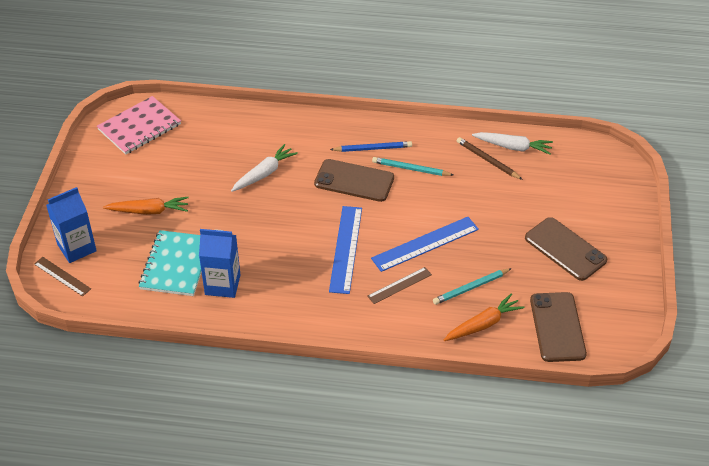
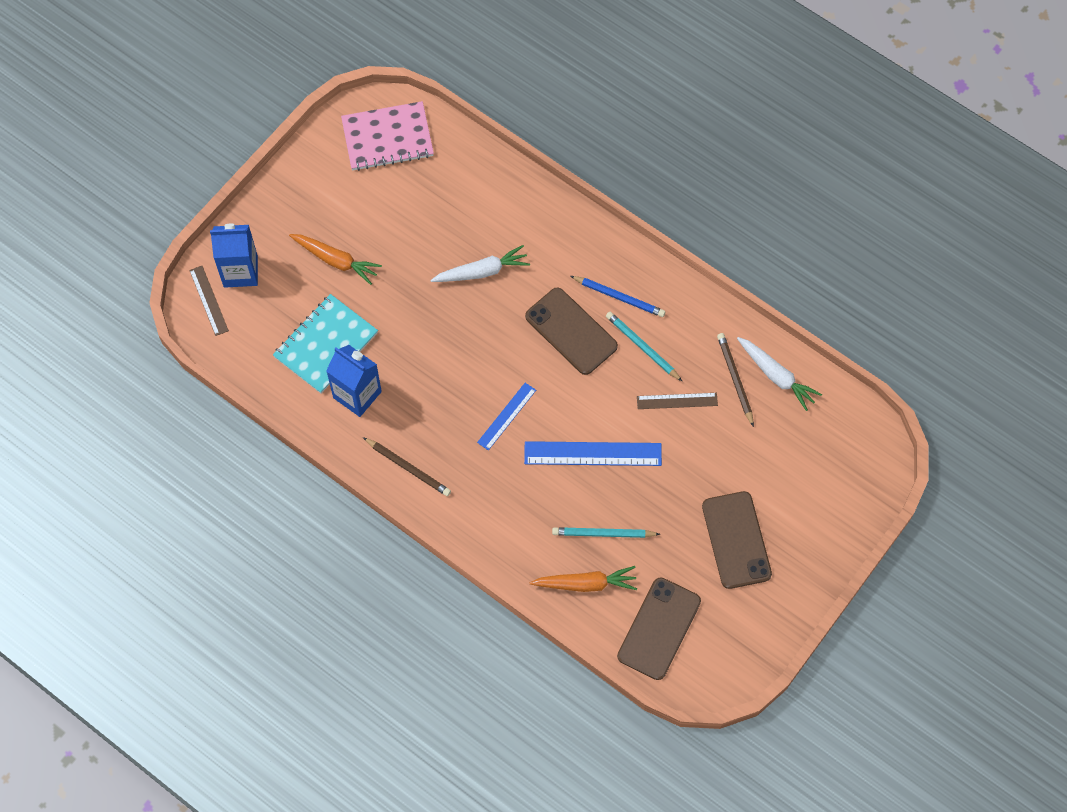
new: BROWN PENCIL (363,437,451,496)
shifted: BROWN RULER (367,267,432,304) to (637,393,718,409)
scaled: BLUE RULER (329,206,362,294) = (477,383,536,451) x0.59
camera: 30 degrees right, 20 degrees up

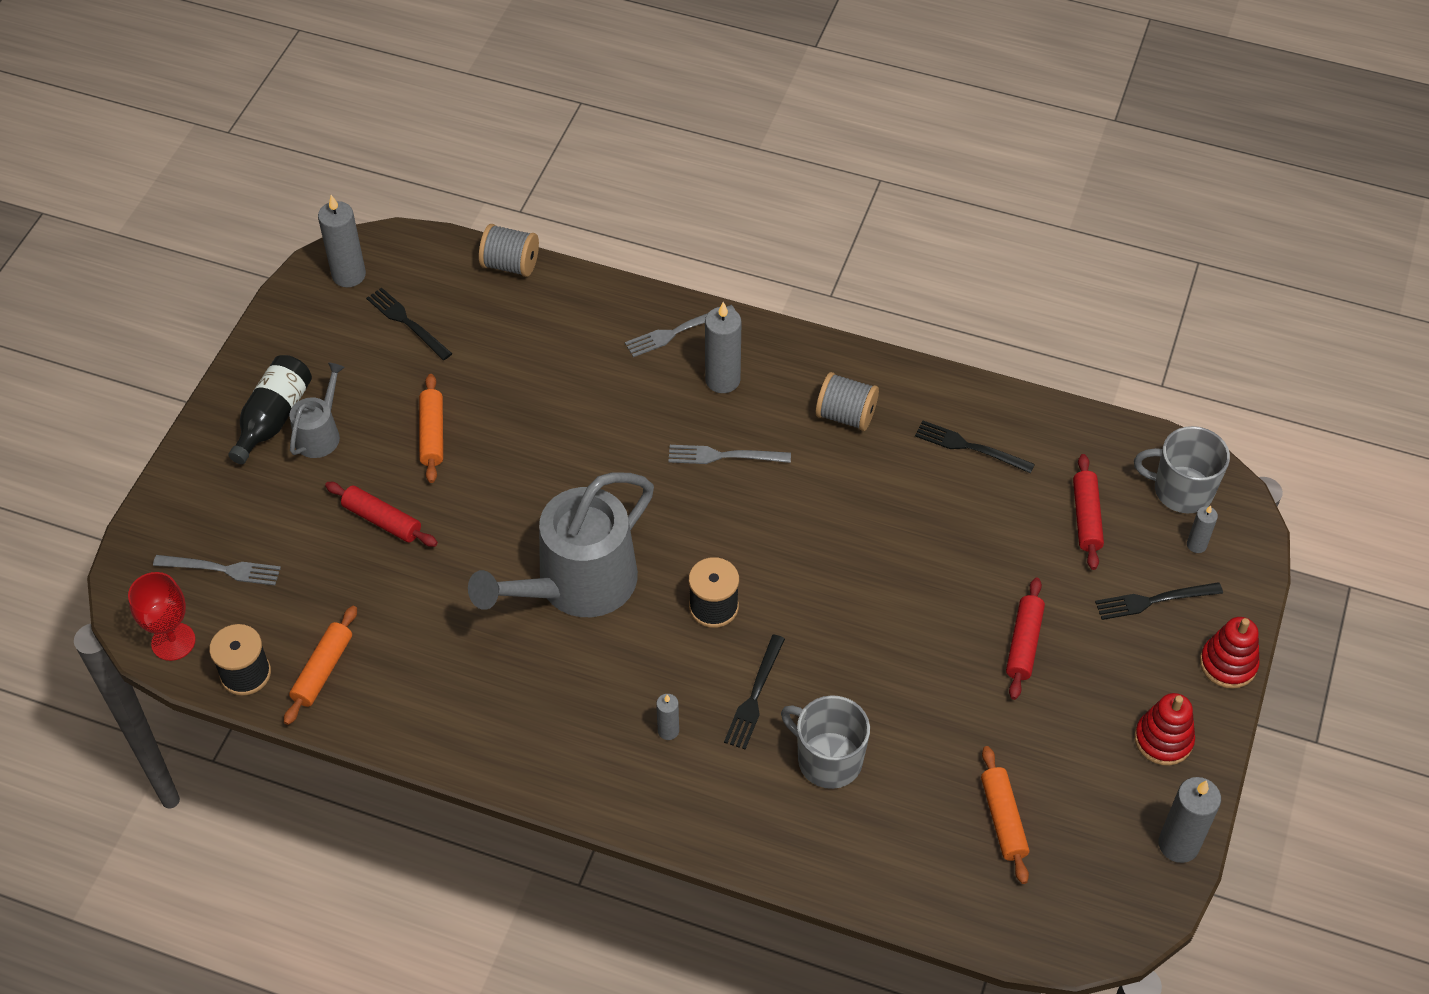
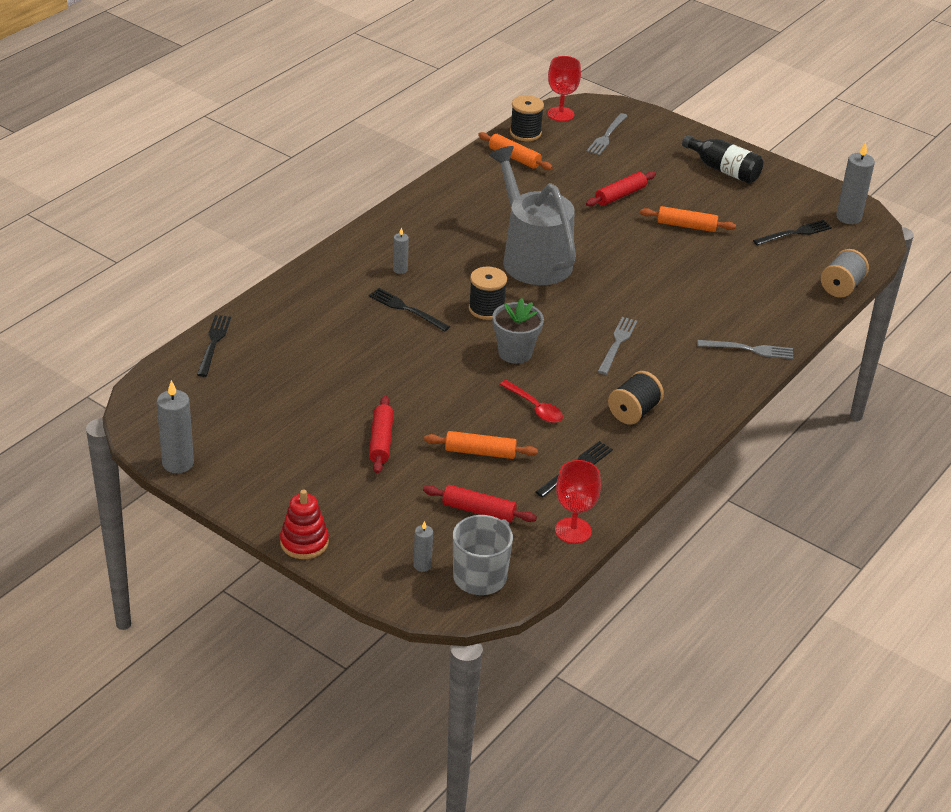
gone: GREY WATERING CAN (289,362,345,458); GREY CANDLE (705,302,741,393); GREY MUG (781,695,870,789); RED STACKING TOY (1134,693,1195,765)
new: GREY FLOWER POT (492,298,544,364); RED SPOON (500,380,563,423); RED GOBLET (555,460,601,544)
shifted: ORANGE ROLLING PIN (981,746,1029,884) to (424,431,538,459); BLACK FORK (1095,582,1223,620) to (197,315,231,377)
repainted: GREY SPOOL (816,372,879,431) to BLACK SPOOL (608,371,664,425)
rotated: GREY FORK (625,305,736,357) = (697,340,793,359) 105 degrees clockwise; RED ROLLING PIN (1006,578,1045,700) = (369,396,394,474) 60 degrees clockwise
camera: 105 degrees right, 15 degrees down

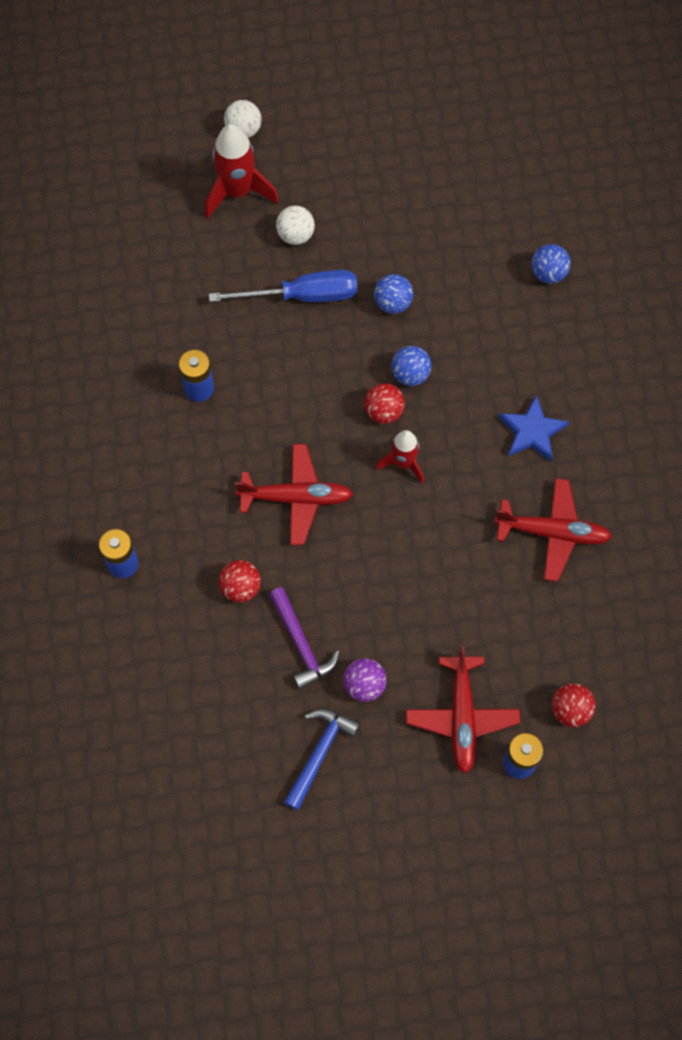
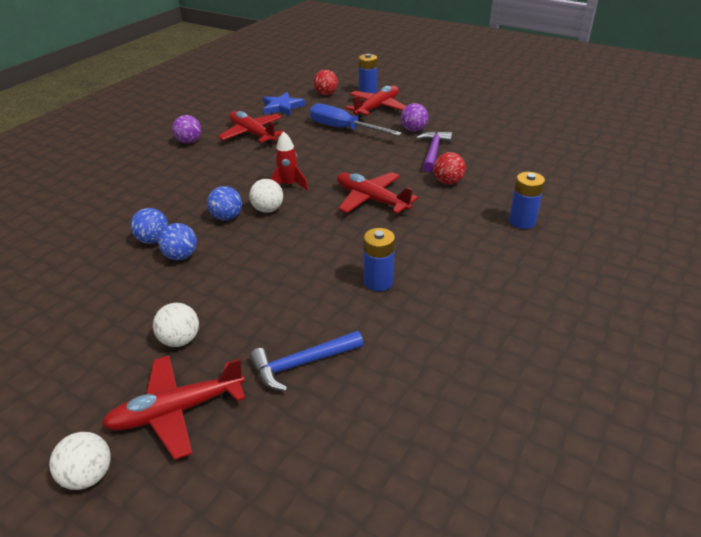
new: PURPLE BALL (172,115,201,144)
shifted: BLUE SCREWDRIVER (209,270,357,302) to (310,104,402,136); BLUE HAMMER (284,708,360,810) to (250,331,364,391); BLUE STAR (499,395,569,461) to (263,92,305,116); BLUE BALL (531,244,571,284) to (130,208,168,244)
swapped: RED ROCKET (205,124,279,218) to RED PLANE (102,356,246,460)
repainted: RED BALL (365,383,405,424) to WHITE BALL (249,179,283,213)
camera: 140 degrees left, 30 degrees down

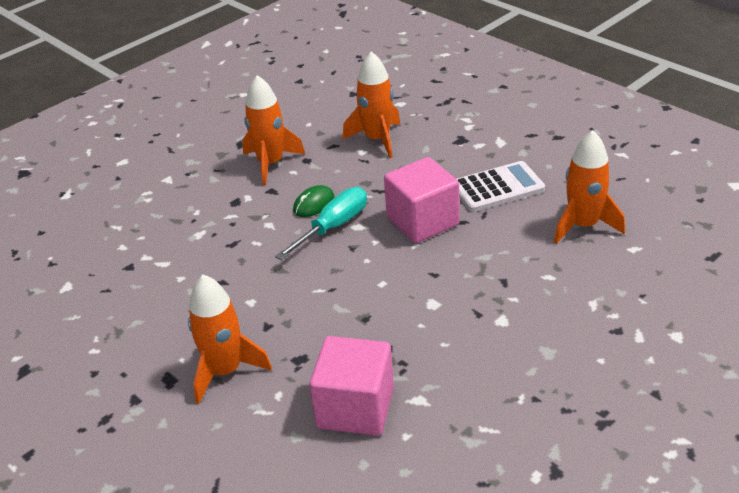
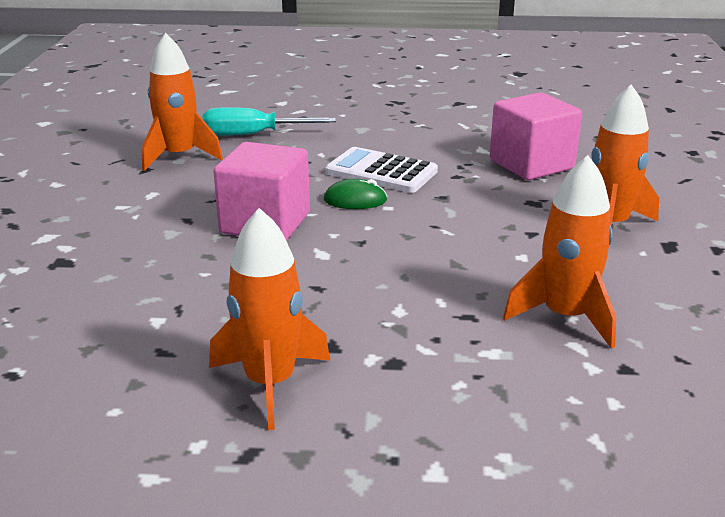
shifted: TURQUOISE SCREWDRIVER (275,187,367,260) to (202,107,336,136); GREEN MOUSE (293,185,334,217) to (324,179,387,209); ORANGE ROCKET (343,51,400,158) to (503,155,616,349); WHITE CALCULATOR (457,161,545,212) to (325,147,438,193)
camera: 135 degrees left, 10 degrees down

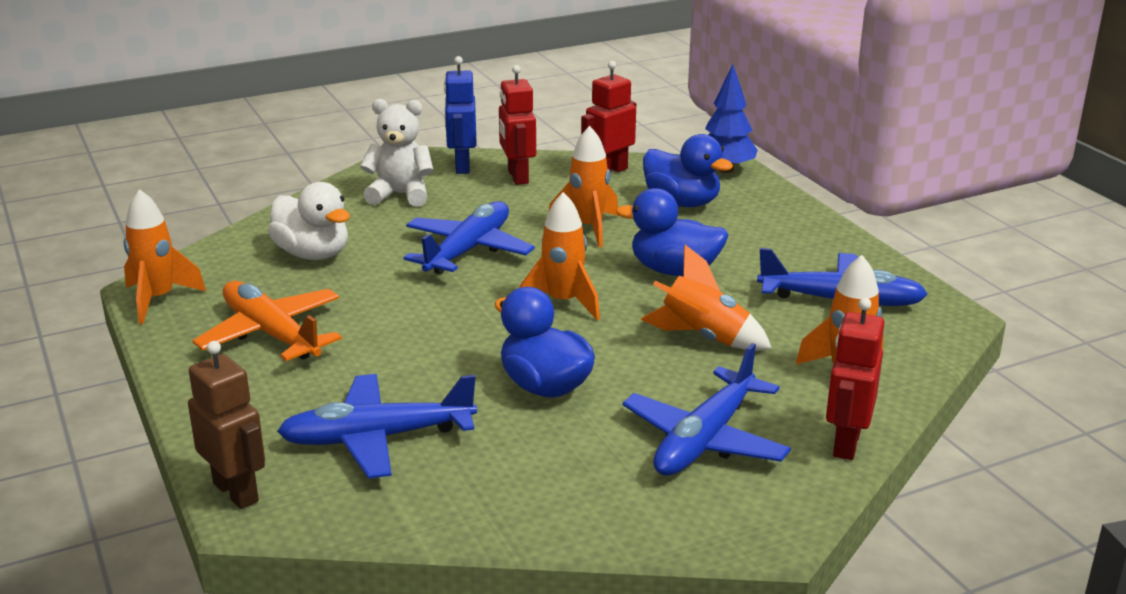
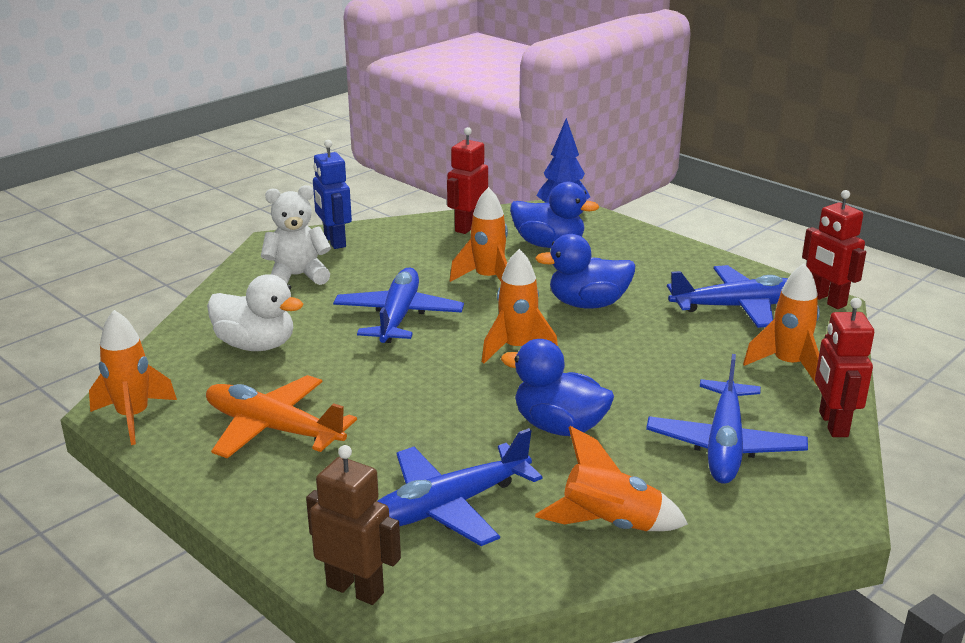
shifted: RED ROBOT (499,65,536,185) to (802,190,866,309); ORANGE ROCKET (640,245,772,351) to (535,426,688,531)
camera: 20 degrees left, 0 degrees up

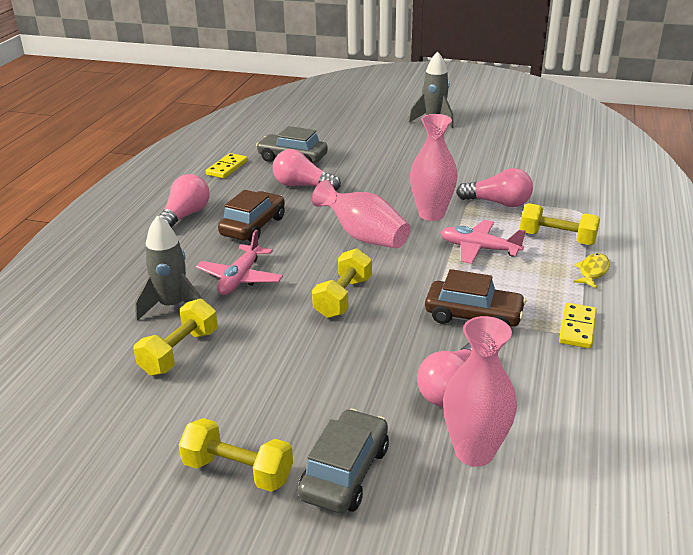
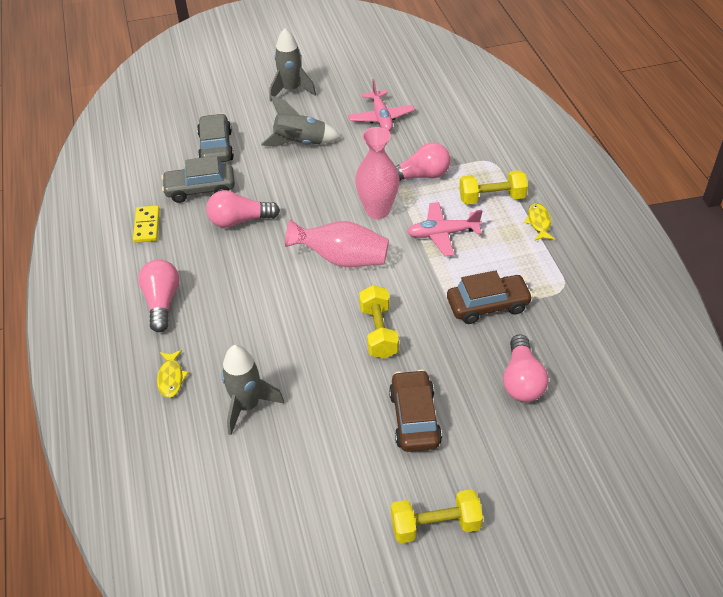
gone: YELLOW DUMBBELL (133,299,218,376); PINK VASE (443,316,517,467); YELLOW DOMINO (559,303,597,349)
new: YELLOW FISH (157,350,189,398); GREY ROCKET (261,96,341,147)
shifted: PINK PLANE (196,230,283,295) to (348,79,415,131); BROWN CAR (218,190,285,242) to (389,369,442,452); GREY CAR (298,409,389,513) to (197,114,234,162)
camera: 30 degrees left, 15 degrees up

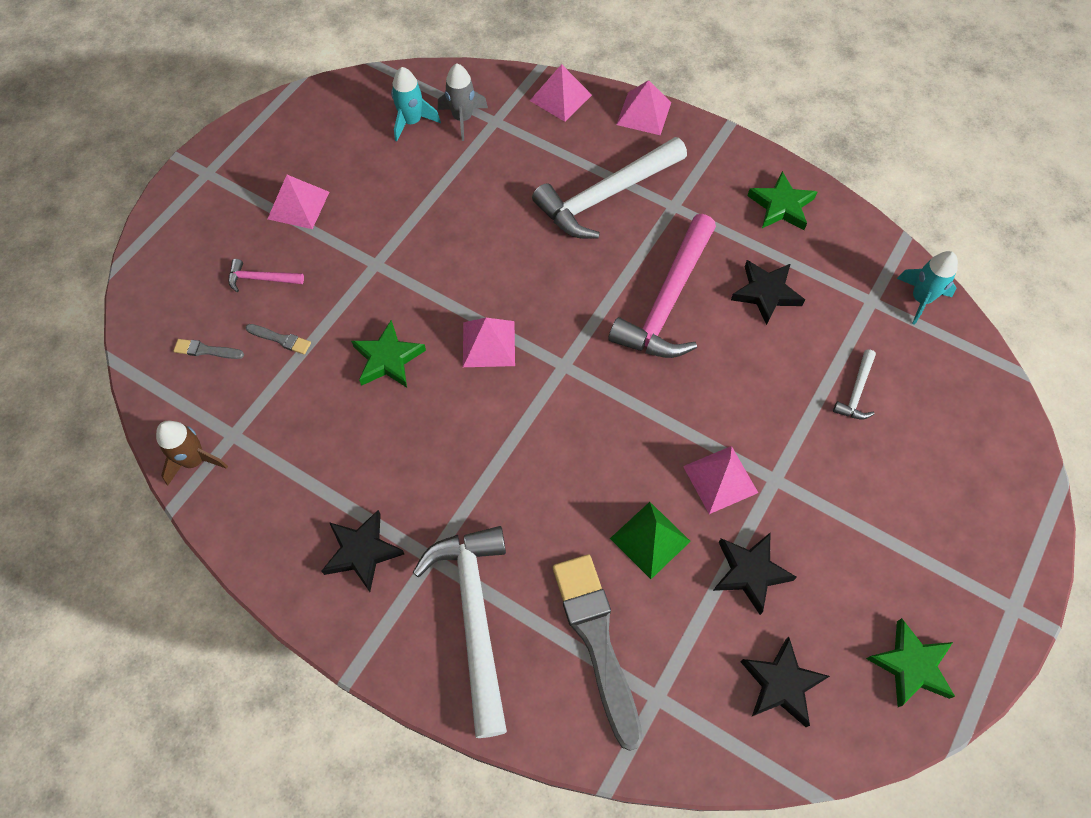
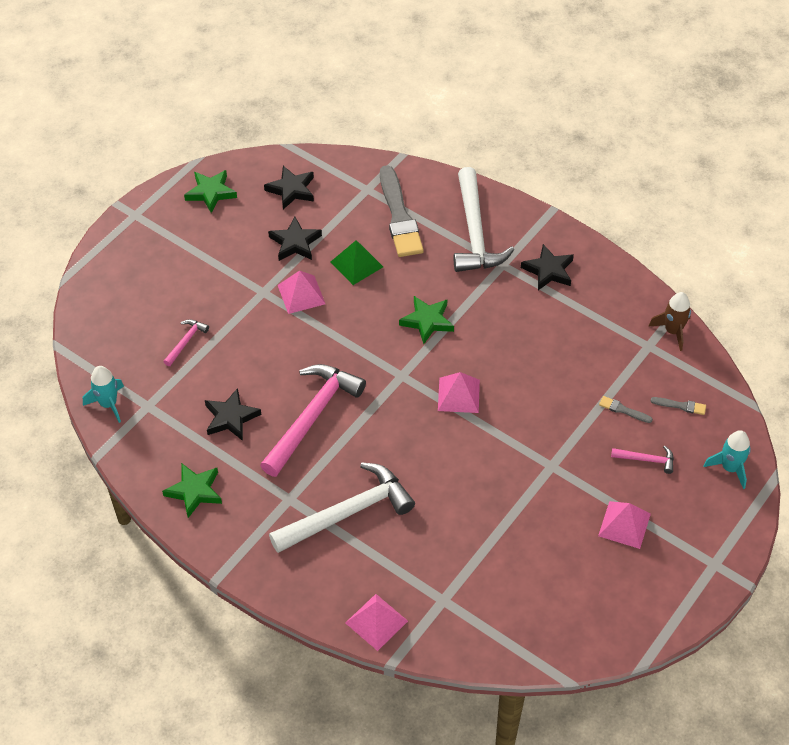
gone: GREY ROCKET (438,63,488,141); PINK PYRAMID (616,80,671,135)
shifted: GREEN STAR (351,320,426,388) to (399,296,454,344); TURQUOISE ROCKET (391,67,441,142) to (704,430,751,489)
repainted: WHITE HAMMER (833,350,876,419) to PINK HAMMER (163,319,209,366)
camera: 175 degrees left, 10 degrees down

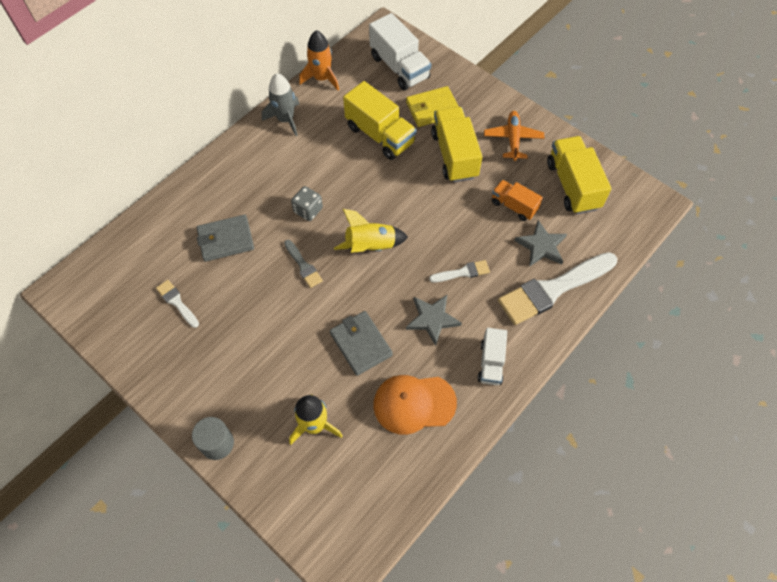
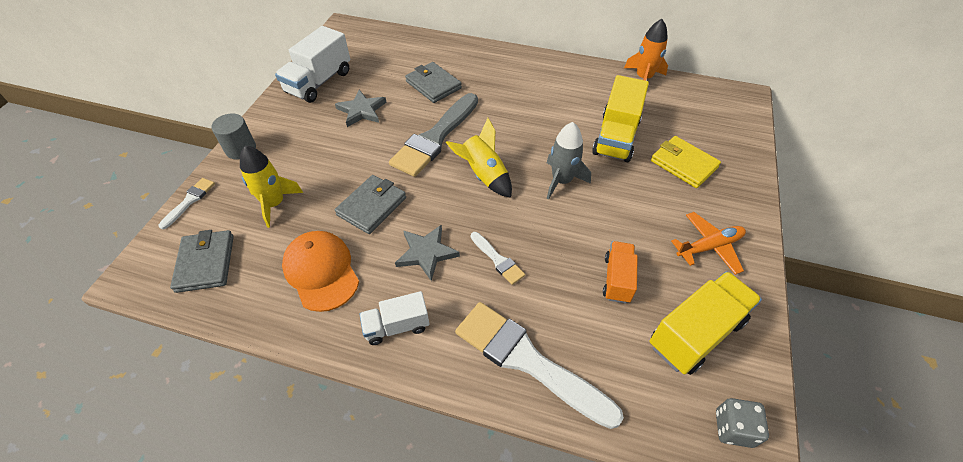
gone: YELLOW TRUCK (431,107,482,182)
new: GREY WALLET (170,230,234,293)
shifted: WHITE BRUSH (156,280,199,328) to (159,178,215,230); GREY ROCKET (262,73,299,136) to (547,122,591,200); GREY DICE (291,186,323,221) to (716,398,769,448); WHITE TRUCK (369,13,431,90) to (275,26,350,103); GREY STAR (514,220,567,267) to (335,90,387,127)
scaled: GREY BRUSH (284,240,323,288) = (389,93,478,177) x2.15
camera: 65 degrees right, 10 degrees down

